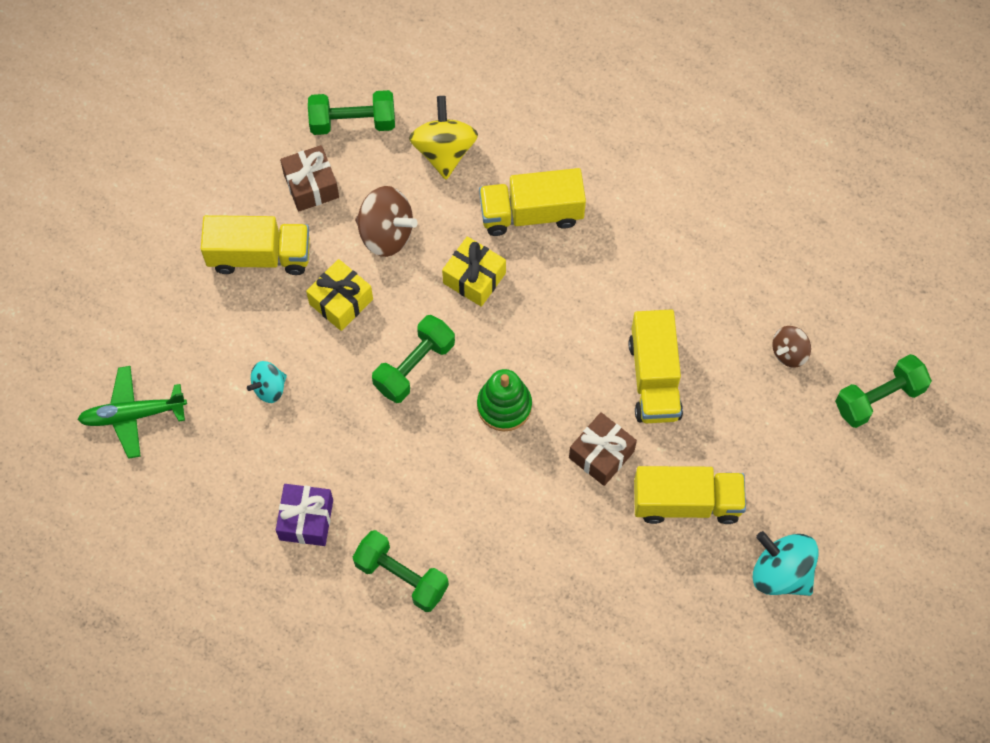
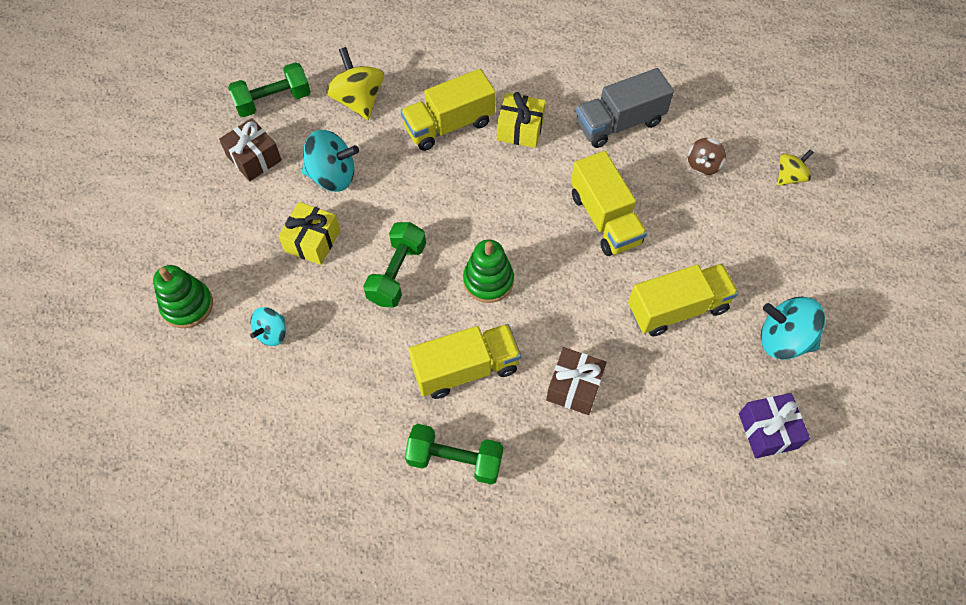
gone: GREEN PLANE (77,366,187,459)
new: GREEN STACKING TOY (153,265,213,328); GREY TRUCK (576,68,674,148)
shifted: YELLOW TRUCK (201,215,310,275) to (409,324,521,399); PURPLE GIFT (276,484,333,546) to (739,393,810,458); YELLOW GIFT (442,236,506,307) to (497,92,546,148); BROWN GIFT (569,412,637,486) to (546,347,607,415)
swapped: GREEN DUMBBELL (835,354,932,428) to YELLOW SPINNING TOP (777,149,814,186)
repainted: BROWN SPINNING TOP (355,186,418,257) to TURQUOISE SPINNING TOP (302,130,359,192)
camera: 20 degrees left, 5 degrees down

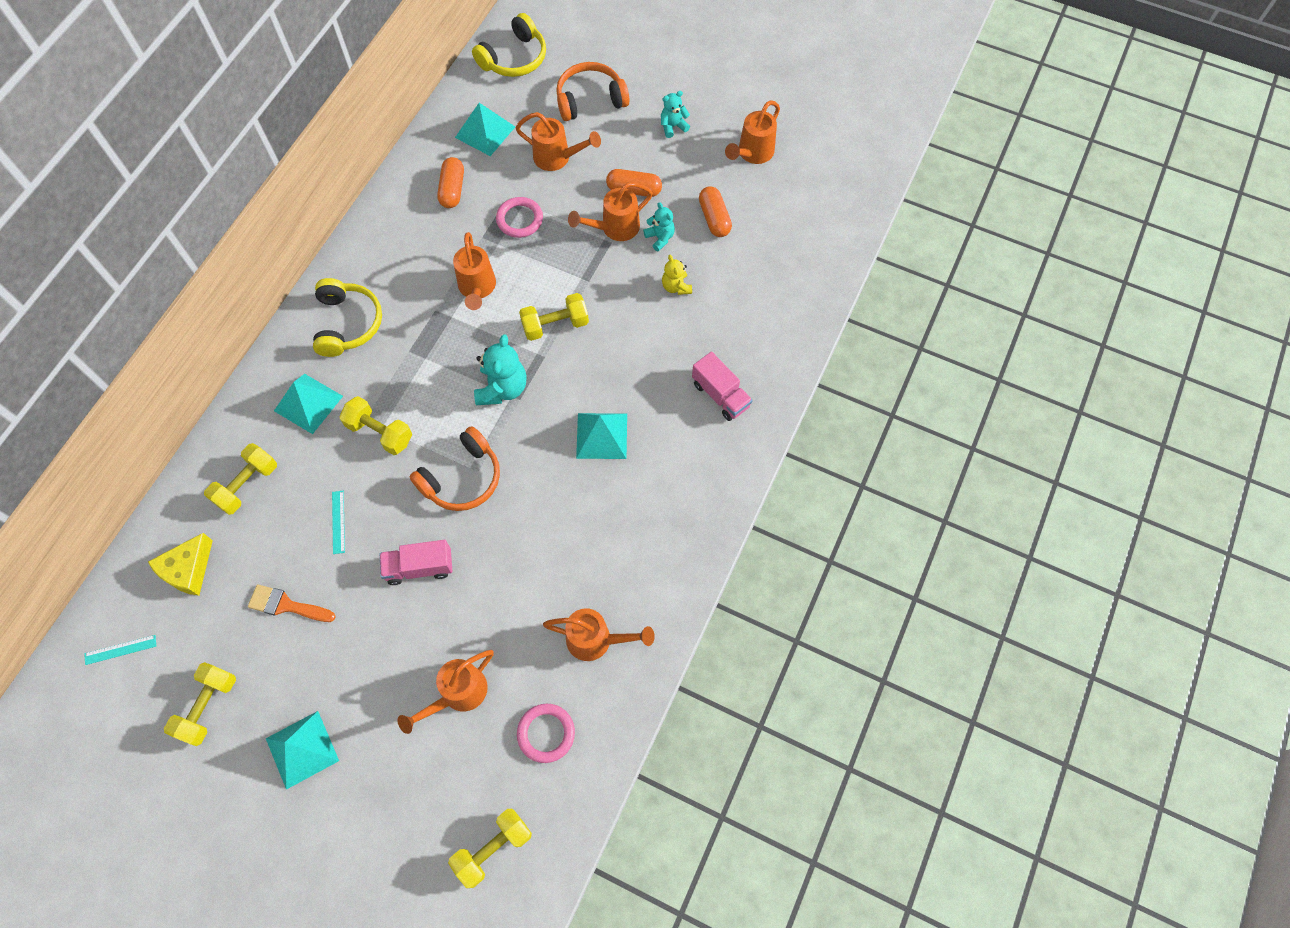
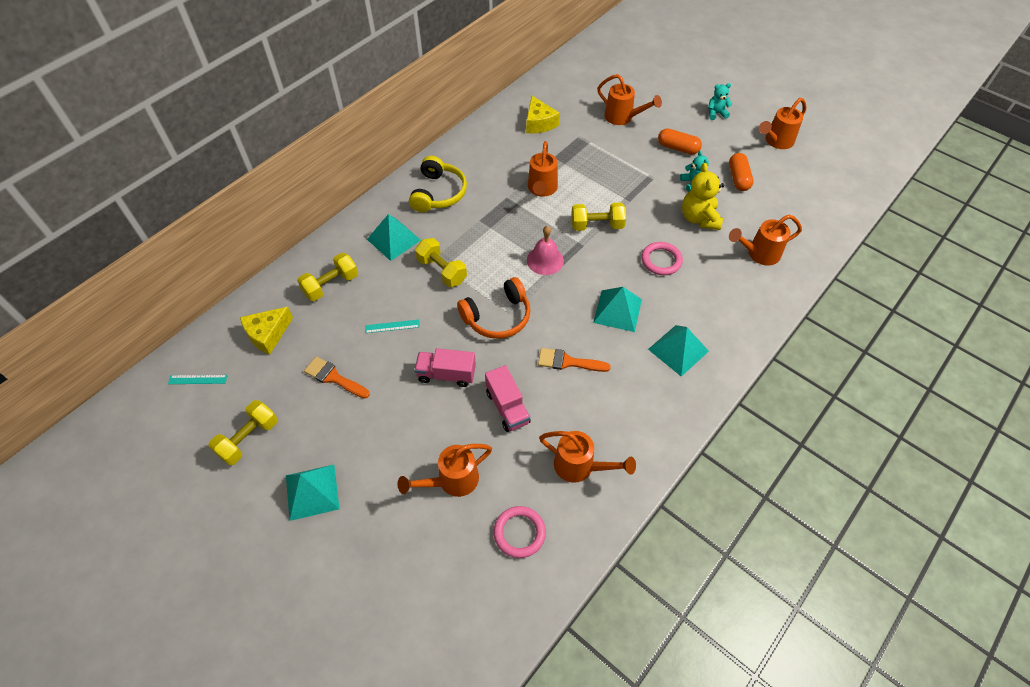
gone: YELLOW DUMBBELL (448,809,532,888); YELLOW HEADPHONES (472,13,546,77); ORANGE HEADPHONES (556,62,629,121)
new: ORANGE BRUSH (538,348,611,372)
shifted: TURQUOISE PYRAMID (455,103,515,156) to (648,325,709,377); PINK RING (496,197,543,238) to (641,242,683,275); ORANGE WATERING CAN (568,182,653,241) to (729,215,802,266); PINK TRUCK (692,352,753,421) to (485,365,531,432)
swapped: ORANGE CAPSULE (437,157,464,208) to YELLOW CHEESE (526,96,560,133); TURQUOISE TEDDY BEAR (474,334,527,405) to PINK BELL (527,226,564,275)
rotated: TURQUOISE RULER (332,491,345,554) = (365,319,420,333) 75 degrees clockwise
scaled: YELLOW TEDDY BEAR (662,255,692,295) = (682,163,724,230) x1.71
camera: 15 degrees right, 10 degrees down

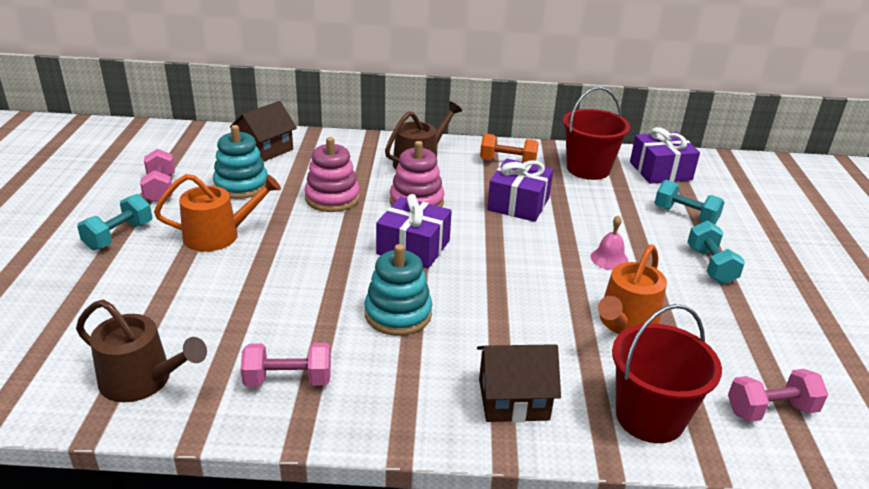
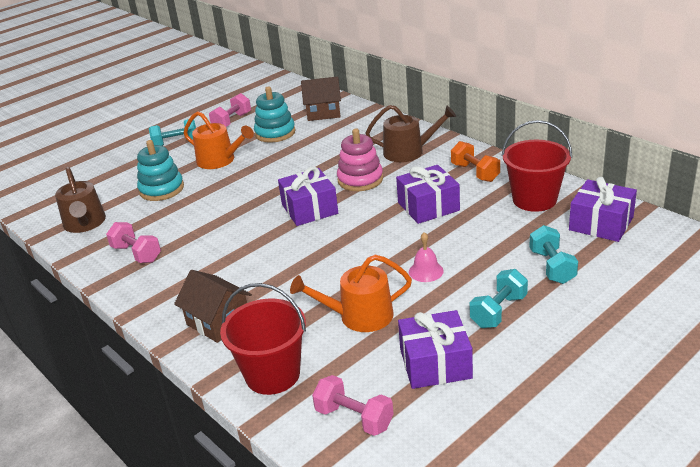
gone: PINK STACKING TOY (304,137,360,212)
new: PURPLE GIFT (398,310,473,389)
shifted: TURQUOISE STACKING TOY (364,244,432,336) to (137,140,184,201)
camera: 50 degrees right, 0 degrees up

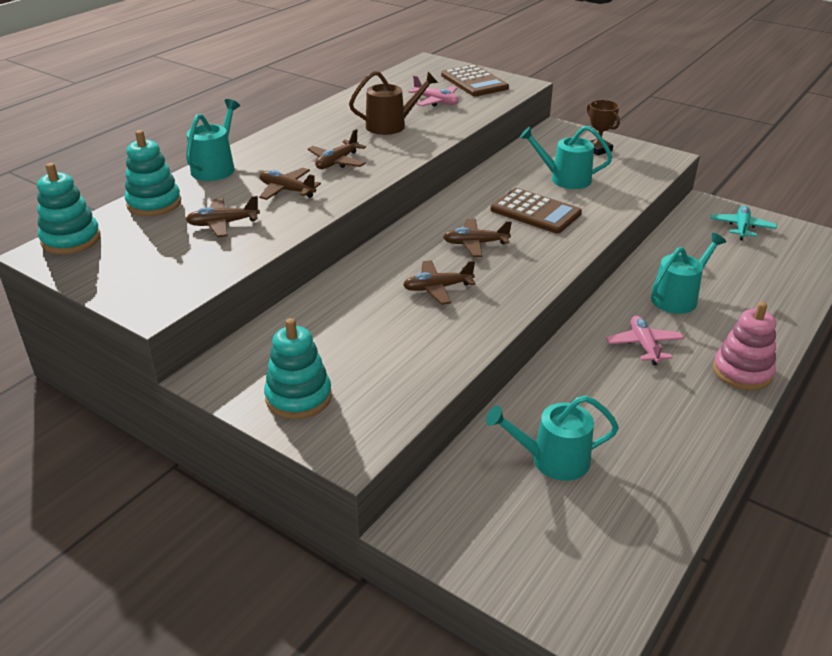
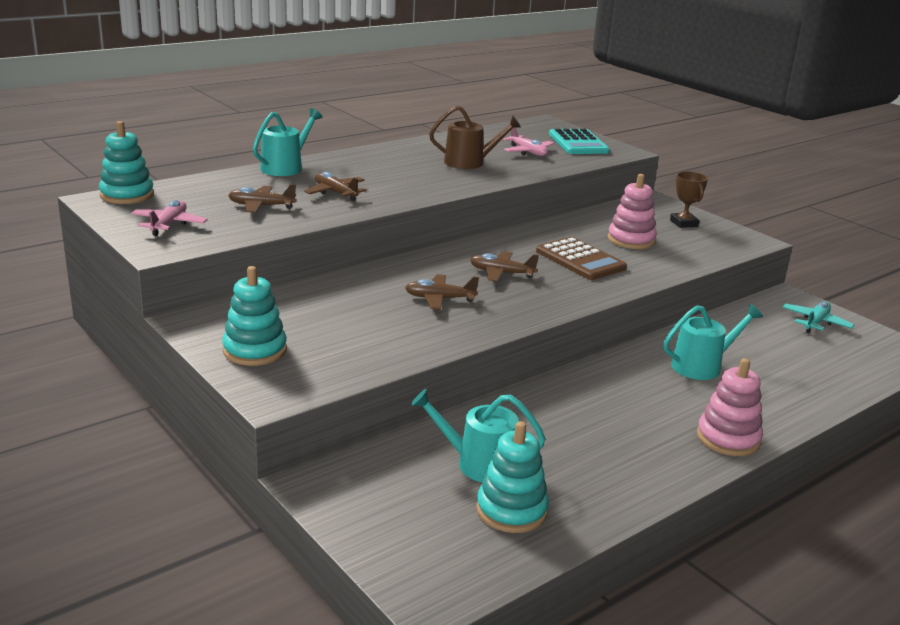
gone: BROWN PLANE (307,129,366,169)
shifted: TURQUOISE STACKING TOY (125,130,181,216) to (476,421,549,533); PINK PLANE (606,316,684,365) to (131,200,208,236)
swapped: TURQUOISE WATERING CAN (520,126,612,189) to PINK STACKING TOY (608,174,657,249)
repainted: BROWN CALCULATOR (441,64,509,97) to TURQUOISE CALCULATOR (549,129,610,154)
camera: 15 degrees right, 10 degrees down

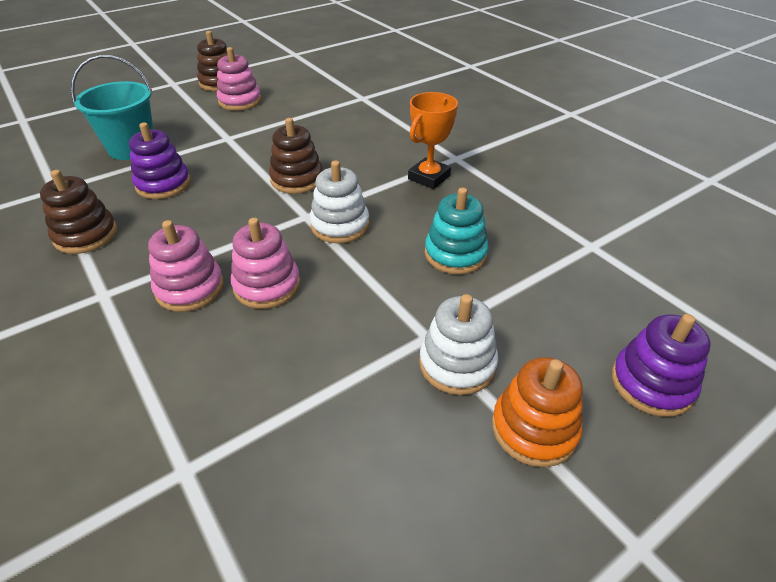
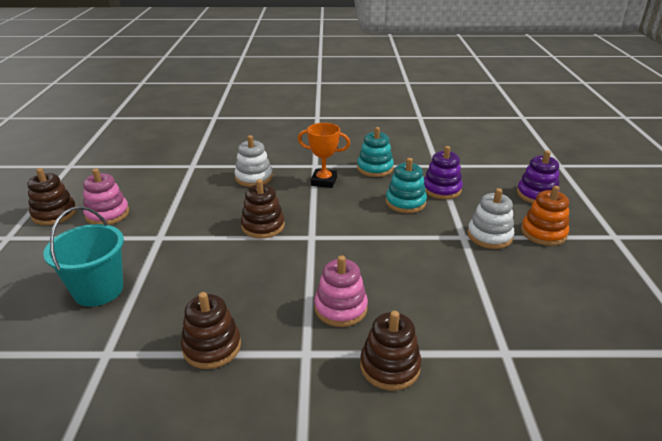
gone: PINK STACKING TOY (231,218,300,309)
new: TURQUOISE STACKING TOY (357,127,394,177); BROWN STACKING TOY (360,311,421,391)
shifted: PURPLE STACKING TOY (129,122,191,199) to (424,146,463,199); WHITE STACKING TOY (310,161,369,243) to (234,135,273,187)
rotated: ORANGE TROPHY (408,92,458,189) = (298,123,350,188) 60 degrees counterclockwise
camera: 55 degrees left, 10 degrees down

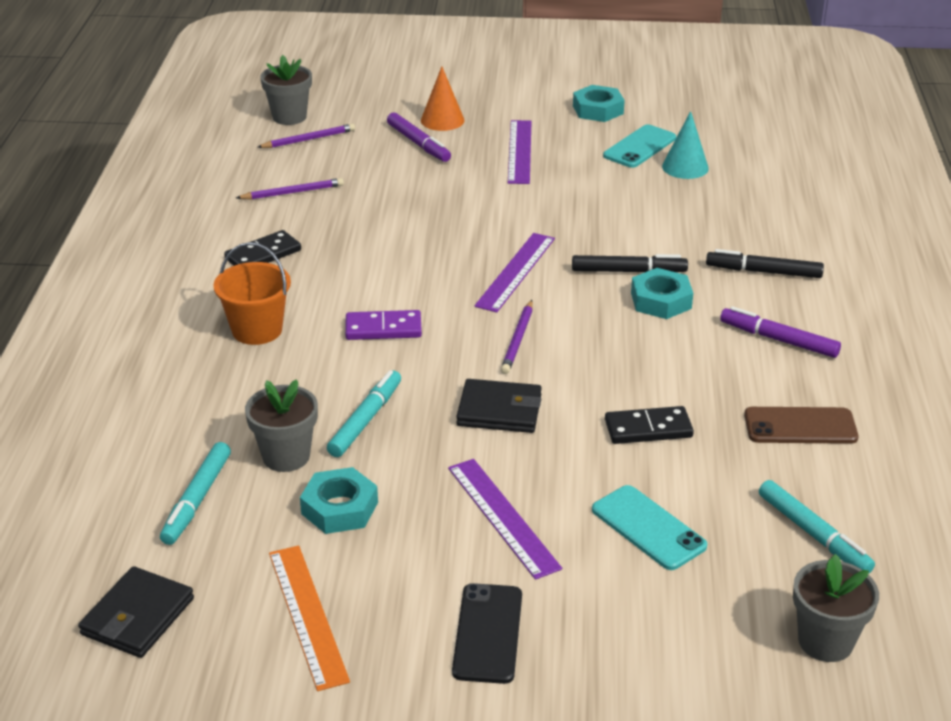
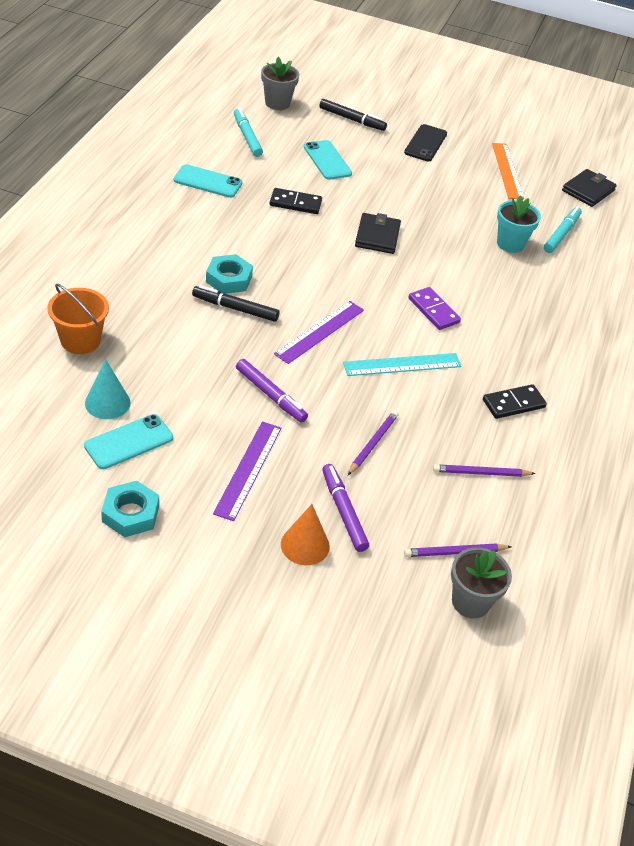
gone: TURQUOISE NUT (300,467,378,534); TURQUOISE MARKER (327,370,401,457); PURPLE RULER (448,459,562,580)
new: TURQUOISE RULER (343,353,462,376)
shifted: ORANGE BUCKET (214,242,291,345) to (47,284,109,354); PURPLE PENCIL (501,300,533,374) to (348,410,399,475); BLACK MARKER (706,249,824,278) to (319,99,387,131); PURPLE MARKER (720,306,841,358) to (236,359,308,423)
repainted: GREY FLOWER POT (245,379,318,472) to TURQUOISE FLOWER POT (497,195,541,253); BROWN PHONE (744,407,858,444) to TURQUOISE PHONE (174,164,242,198)
rotated: PURPLE DOMINO (345,310,422,340) = (408,287,461,330) 45 degrees clockwise; BLACK WALLET (456,379,542,433) = (355,213,401,254) 75 degrees clockwise
camera: 170 degrees left, 10 degrees up

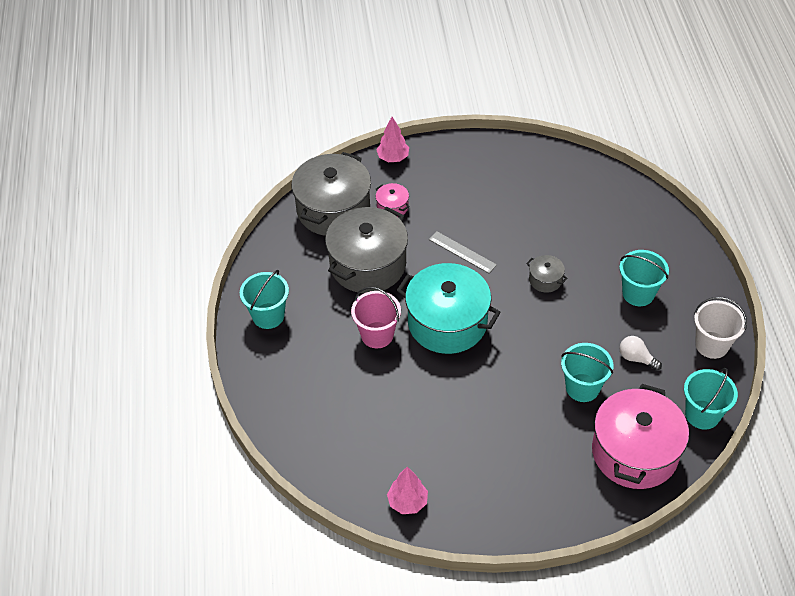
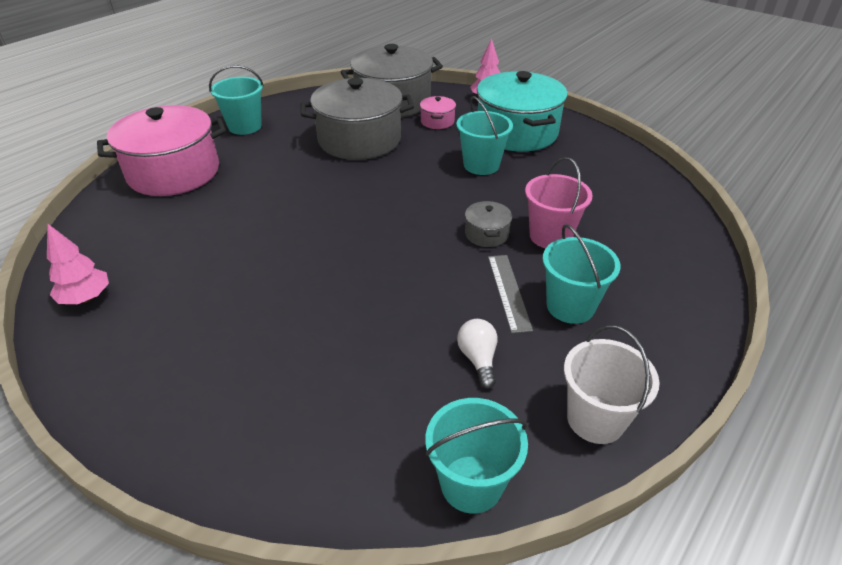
shifted: PINK BUCKET (351,287,401,348) to (525,157,593,248); TURQUOISE POT (396,263,501,354) to (477,71,568,152); GREY RULER (429,231,497,273) to (488,255,533,333); TURQUOISE BUCKET (561,343,613,402) to (456,96,513,175); PINK POT (592,384,689,489) to (97,105,226,196)
camera: 45 degrees right, 10 degrees down

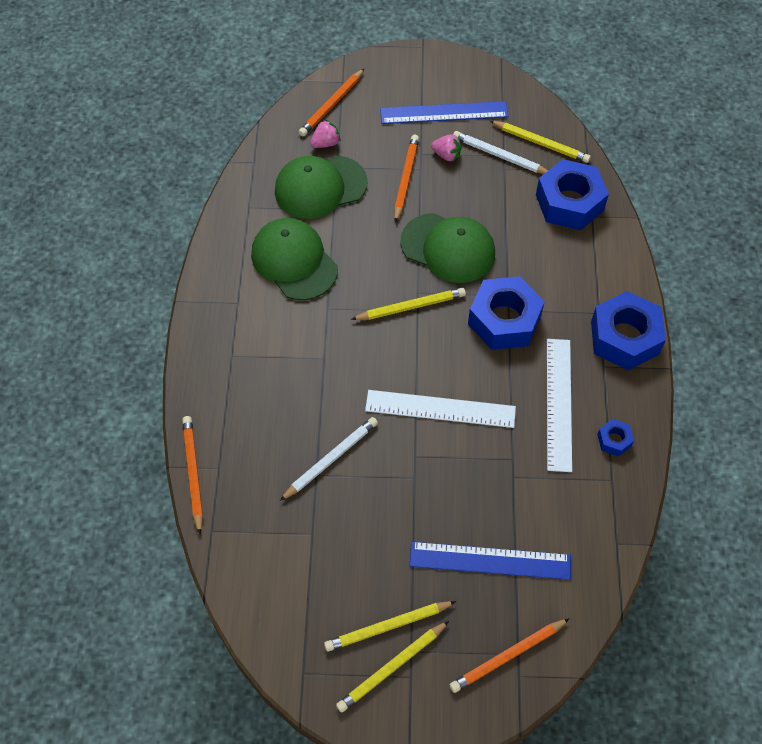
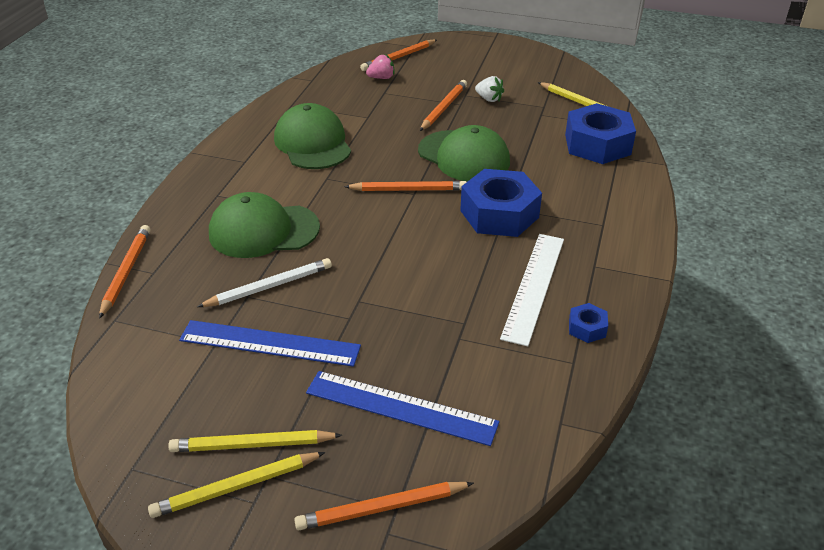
gone: WHITE RULER (365,390,516,428); WHITE PENCIL (453,131,548,174); BLUE NUT (591,291,666,371)
shifted: GREEN CAP (275,156,368,219) to (209,192,320,258); BLUE RULER (380,101,509,124) to (179,320,361,367)
repainted: YELLOW PENCIL (351,288,466,320) to ORANGE PENCIL (344,181,466,191); PINK STRAWBERRY (431,134,462,161) to WHITE STRAWBERRY (475,76,504,102)
camera: 15 degrees right, 20 degrees down

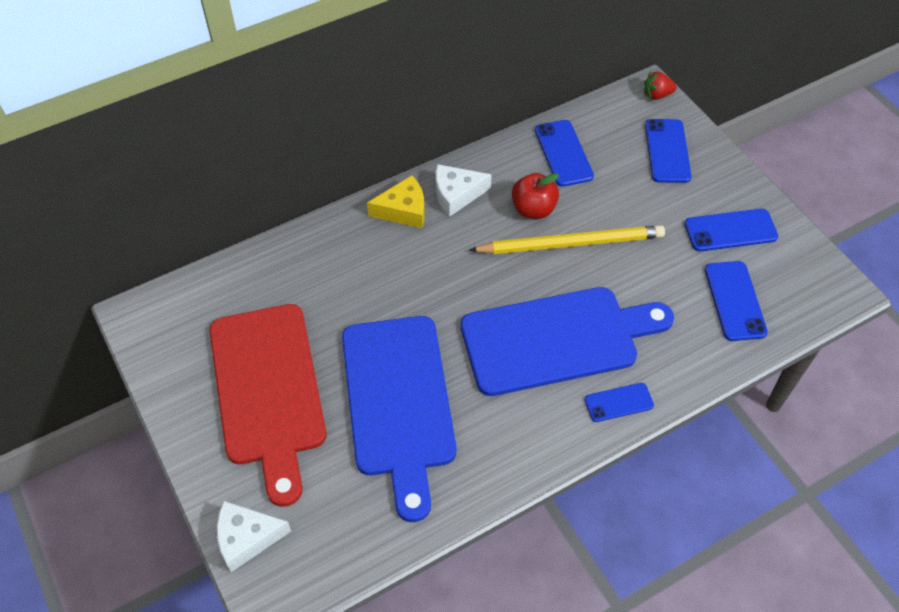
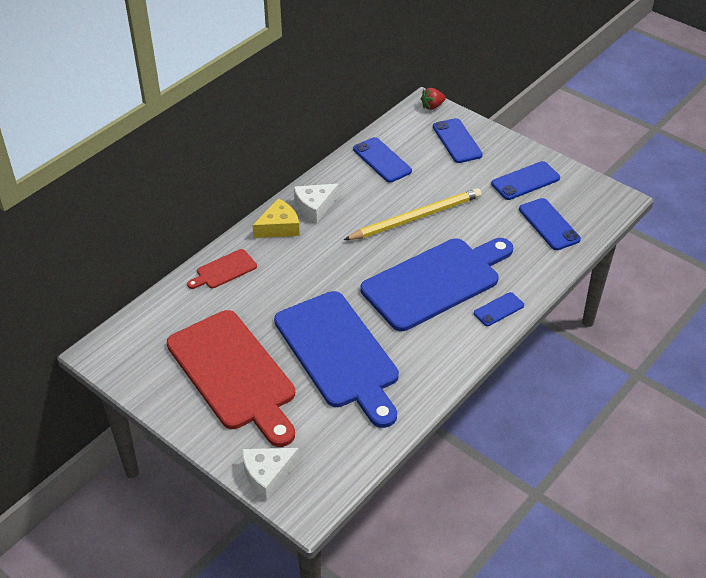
gone: RED APPLE (512,173,559,219)
new: RED CUTTING BOARD (187,249,257,289)
camera: 20 degrees left, 10 degrees down

